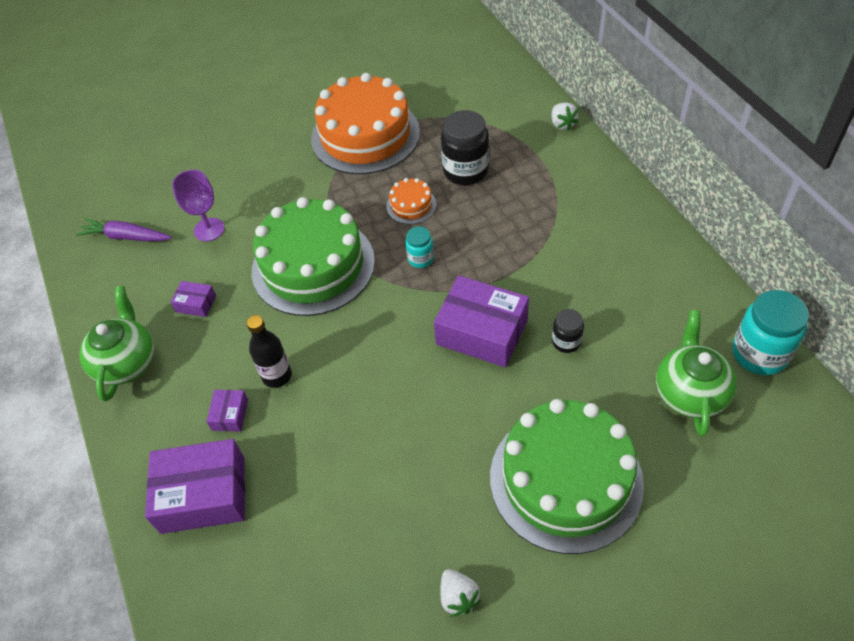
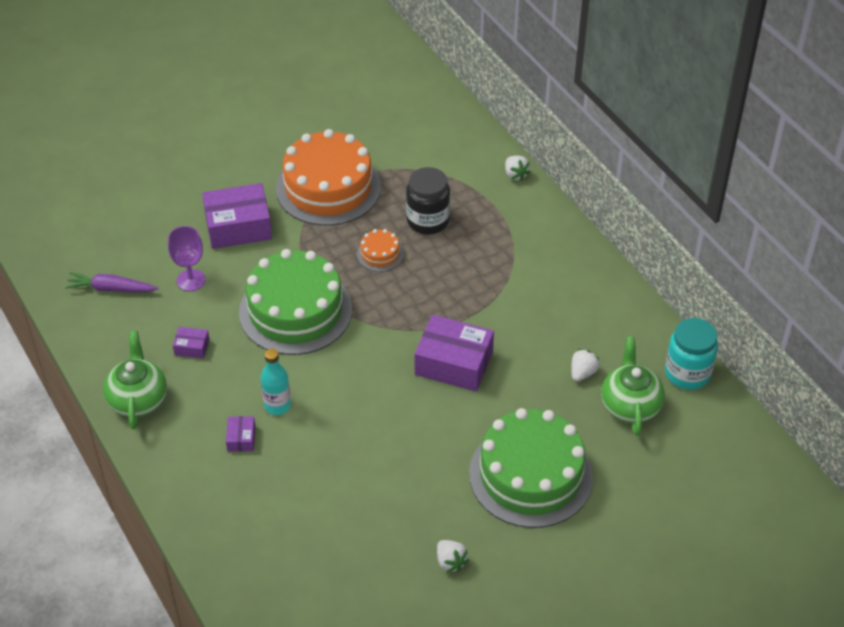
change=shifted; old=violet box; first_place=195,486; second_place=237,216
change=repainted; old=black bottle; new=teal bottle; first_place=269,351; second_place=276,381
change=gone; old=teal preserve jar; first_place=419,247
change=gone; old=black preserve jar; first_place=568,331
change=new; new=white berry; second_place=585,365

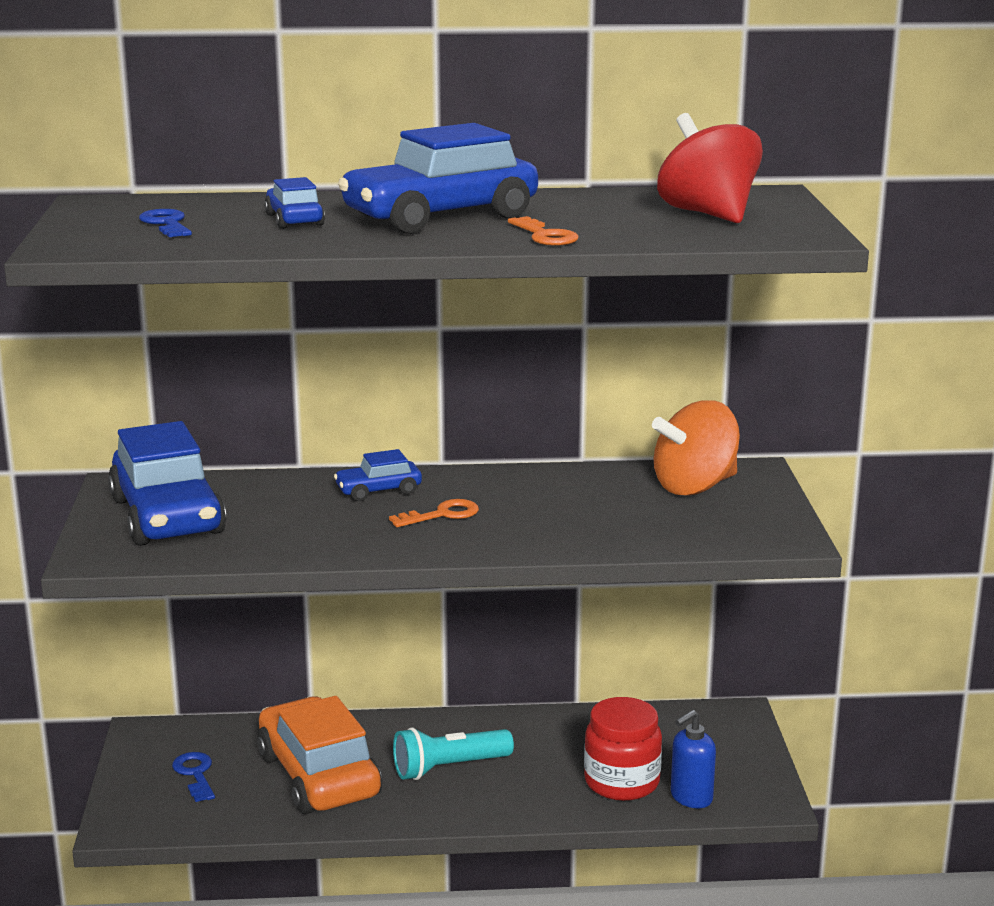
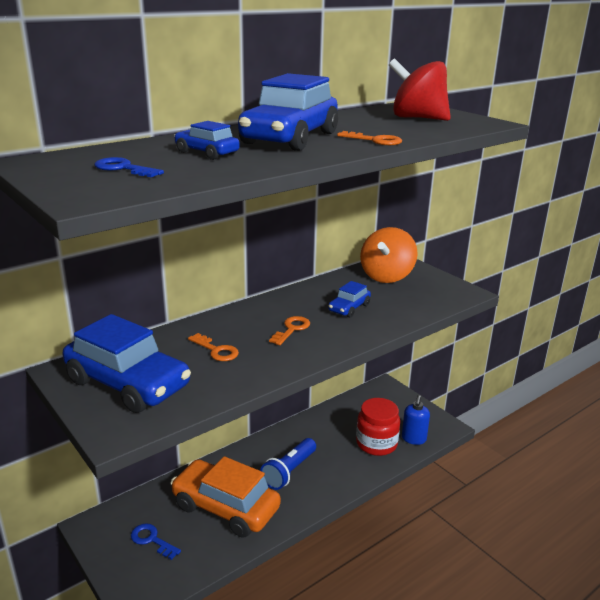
change=shifted; old=royal blue car; first_place=378,475; second_place=349,299
change=repainted; old=teal pocket torch; new=royal blue pocket torch; first_place=453,753; second_place=288,464
change=new; new=orange-coloured door key; second_place=213,347

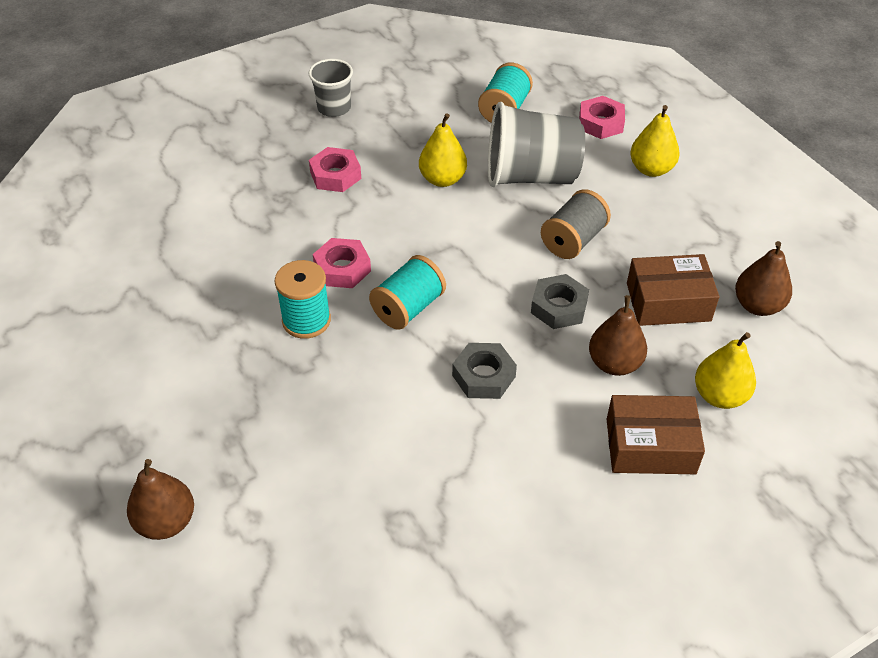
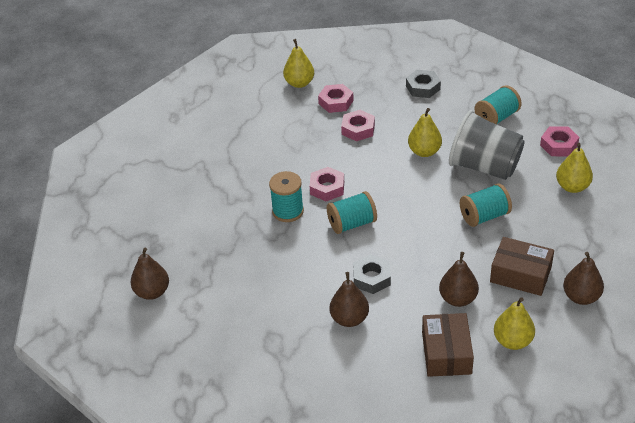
change=gone; old=gray tumbler; first_place=331,88
change=shifted; old=gray hex nut; first_place=560,301; second_place=423,84
change=repainted; old=gray bobbin; new=teal bobbin; first_place=576,224; second_place=486,205
change=rotated; old=russet box; first_place=656,434; second_place=448,345; degrees=60
change=new; new=yellow toy pear; second_place=298,63
change=new; new=rose-pink hex nut; second_place=336,98
change=new; new=russet toy pear; second_place=349,299

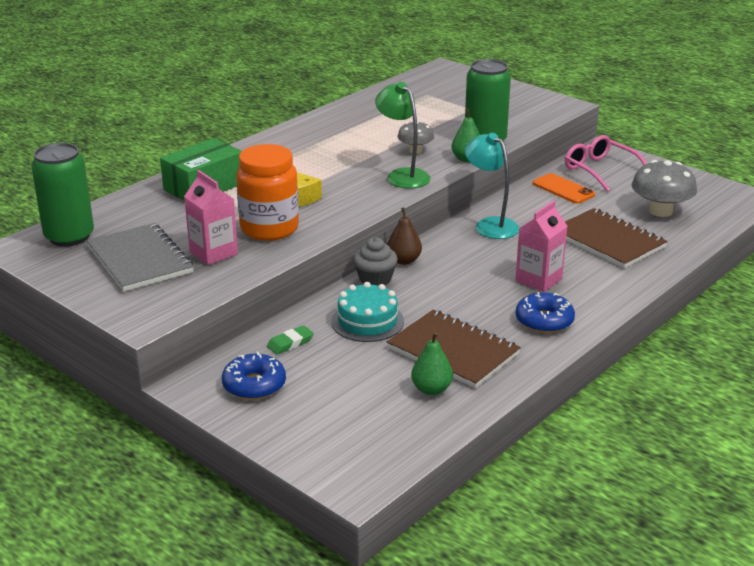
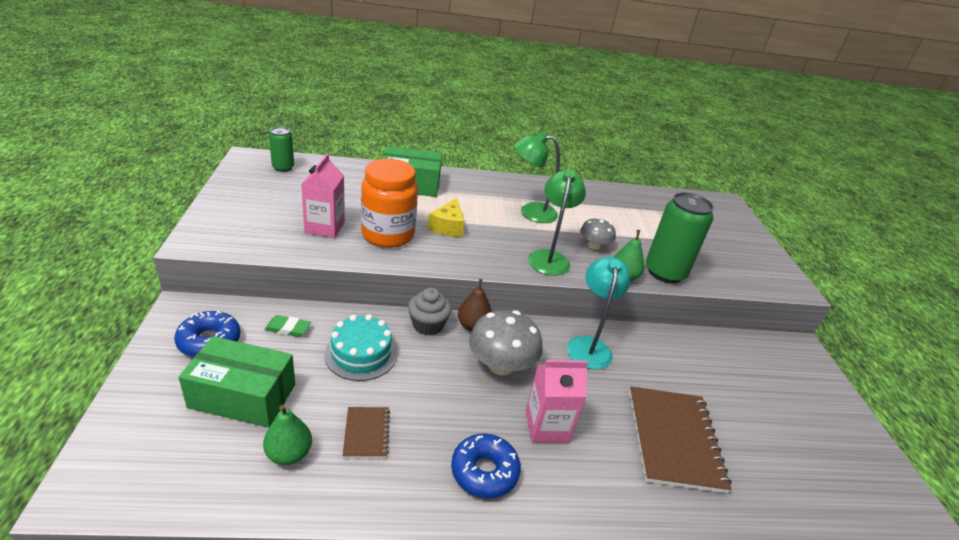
change=scaled; old=emerald soda can; first_place=62,195; second_place=281,149; factor=0.55
change=gone; old=gray notepad; first_place=140,257
change=scaled; old=russet notepad; first_place=454,349; second_place=366,432; factor=0.49
change=gone; old=orange-coloured mobile phone; first_place=564,188
change=gone; old=rose-pink eyeglasses; first_place=606,163
change=shifted; old=gray mushroom; first_place=664,188; second_place=506,342
change=new; new=emerald box; second_place=236,382
change=new; new=emerald lamp; second_place=537,177

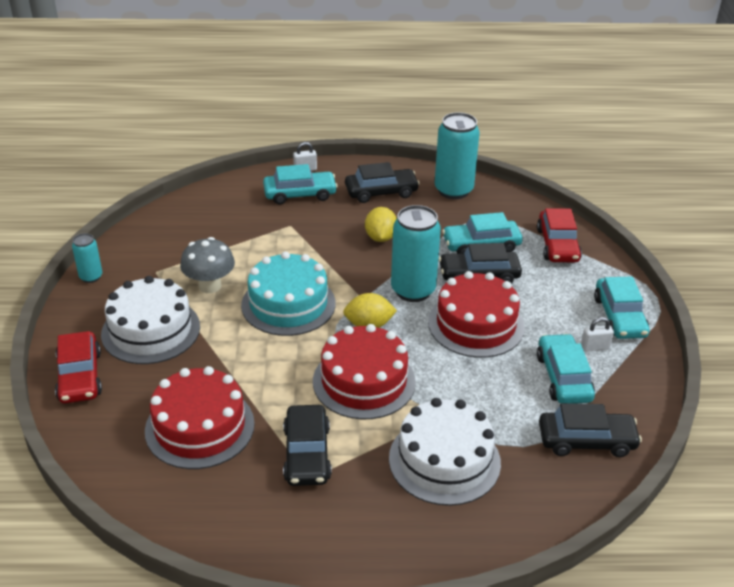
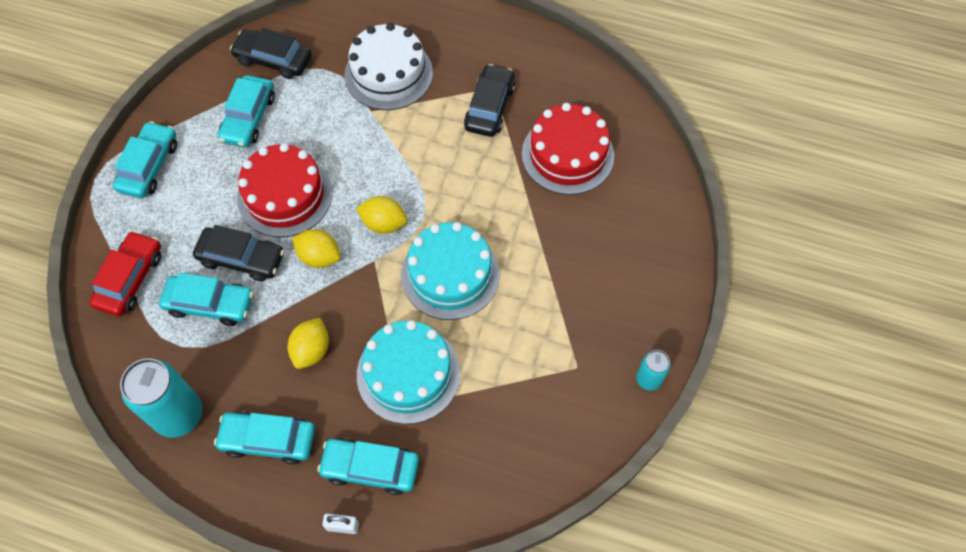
change=gone; old=red car; first_place=78,367
change=gone; old=white gateau; first_place=150,320
change=gone; old=gray mushroom; first_place=207,265
change=gone; old=red gateau; first_place=364,371
change=repainted; old=black car; new=teal car; first_place=382,182; second_place=264,438
change=swapped; old=teal soda can; new=yellow citrus fruit; first_place=416,253; second_place=316,248
change=gone; old=white padlock; first_place=597,334
change=new; new=teal gateau; second_place=408,372

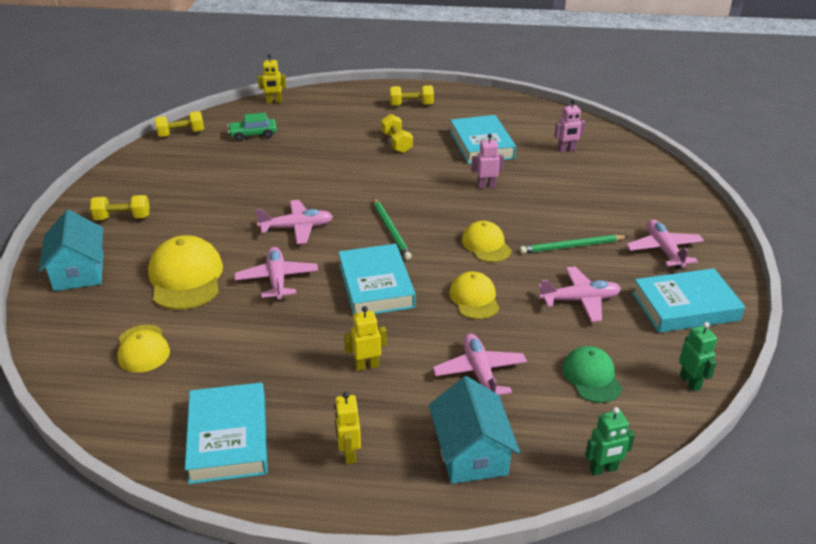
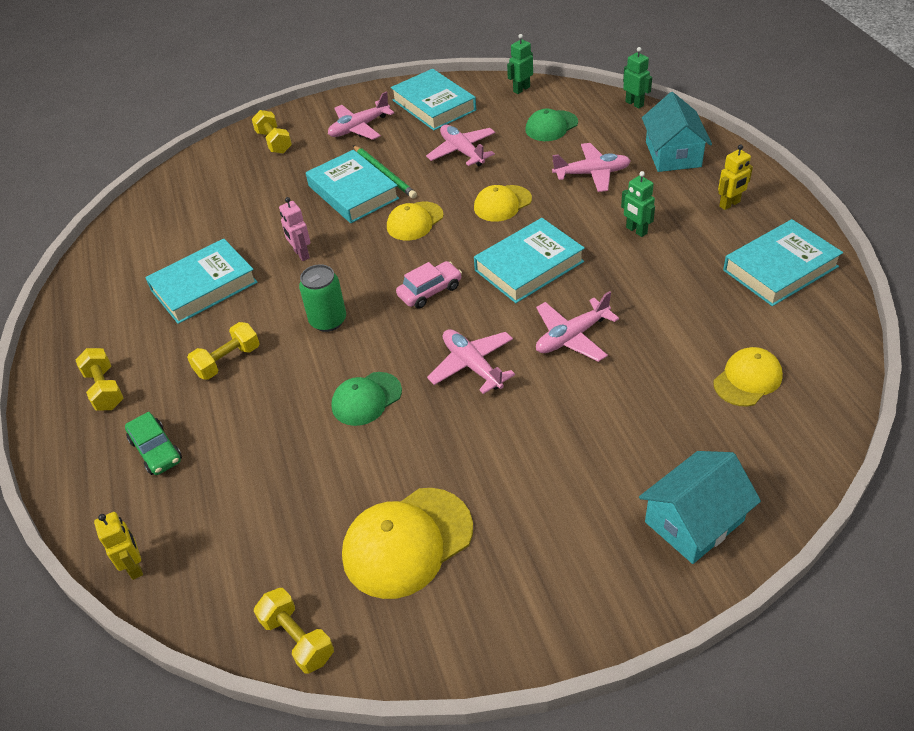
change=shifted; old=yellow hand weight; first_place=119,207; second_place=272,132
change=shifted; old=yellow cap; first_place=185,272; second_place=407,543
change=shifted; old=emerald car; first_place=252,127; second_place=153,443
change=repainted; old=yellow toy robot; new=emerald toy robot; first_place=365,338; second_place=638,204
change=swapped; old=emerald wooden pencil; new=rose-pink car; first_place=392,229; second_place=429,285
change=rotated; old=teal toy house; first_place=474,430; second_place=677,132; degrees=-60
change=rotated; old=rose-pink aeroplane; first_place=480,364; second_place=591,167; degrees=-150
change=gone; old=rose-pink toy robot; first_place=570,125
change=new; new=emerald soda can; second_place=322,298
change=new; new=teal book; second_place=352,186
change=new; new=emerald cap; second_place=366,399

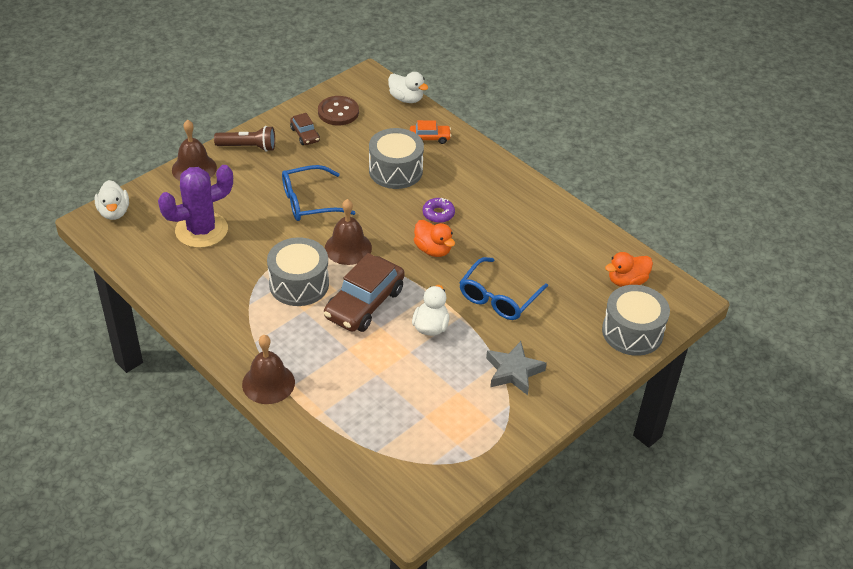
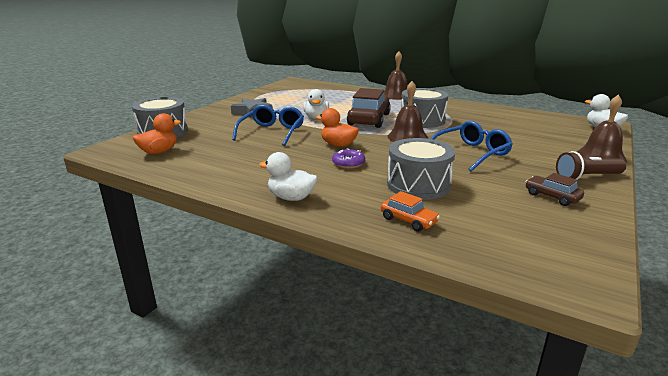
change=gone; old=violet saguaro cactus; first_place=195,206
change=gone; old=russet sewing button; first_place=338,111
change=shifted; old=white rubber duck; first_place=408,87; second_place=288,176
change=rotated; old=orange-coloured car; first_place=430,132; second_place=410,211; degrees=-120

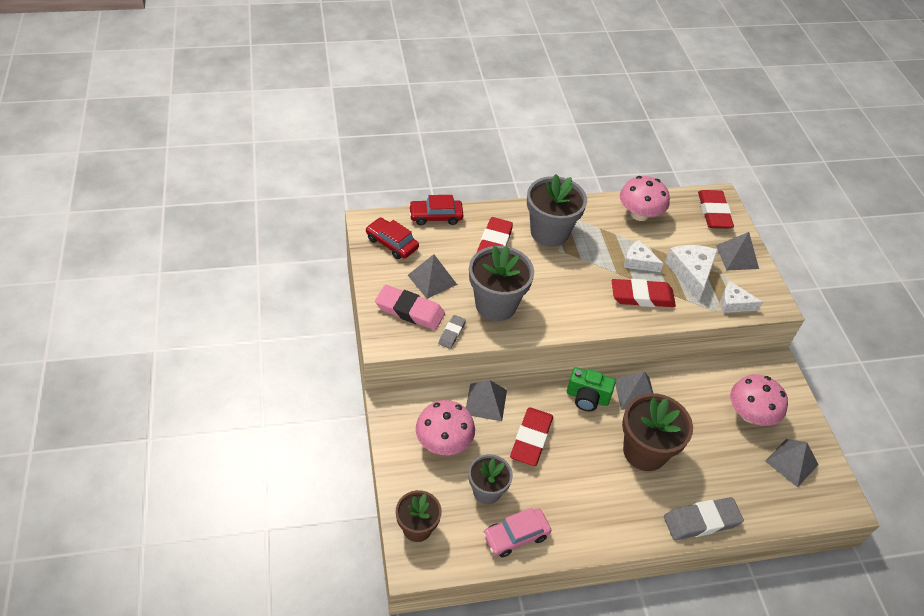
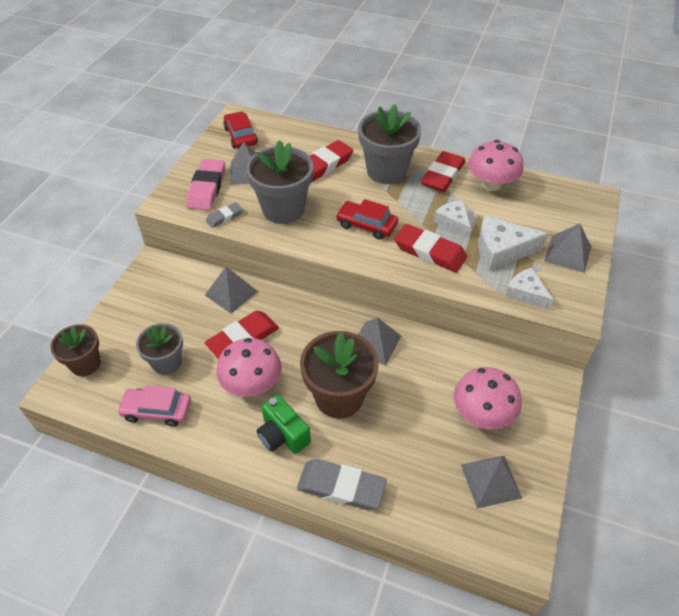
change=rotated; old=rose-pink gum eraser; first_place=410,307; second_place=205,184; degrees=45
change=shifted; old=red car; first_place=436,210; second_place=367,219
change=shifted; old=rose-pink mushroom; first_place=445,427; second_place=249,367
change=shifted; old=emerald photo camera; first_place=591,389; second_place=284,424
change=rotated; old=white cheese wedge; first_place=691,273; second_place=513,243; degrees=-120
change=shifted; old=red gum eraser; first_place=716,209; second_place=443,171

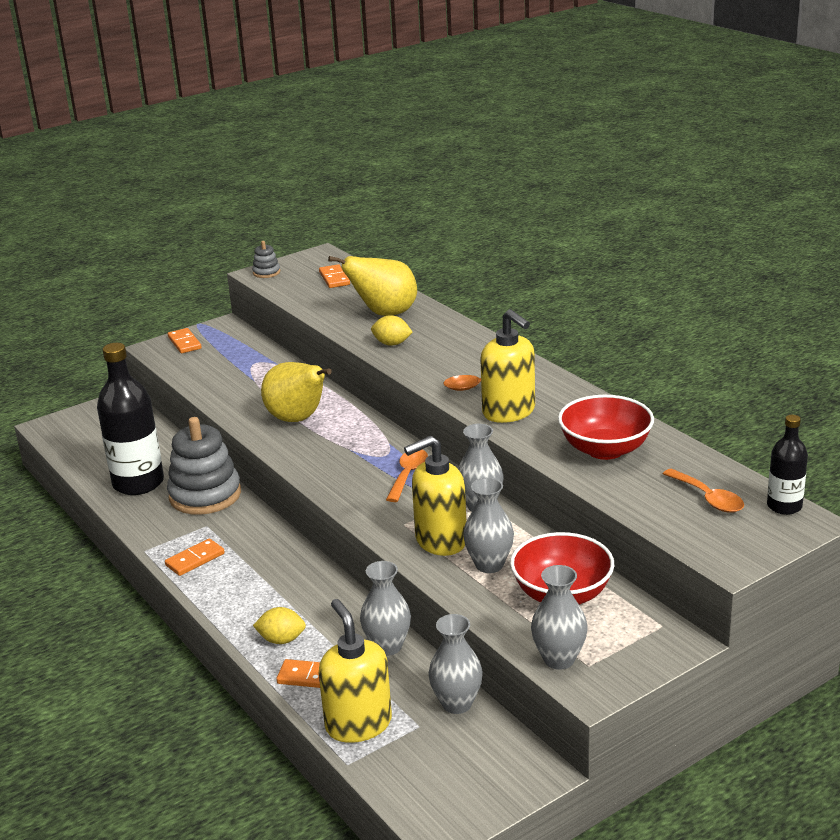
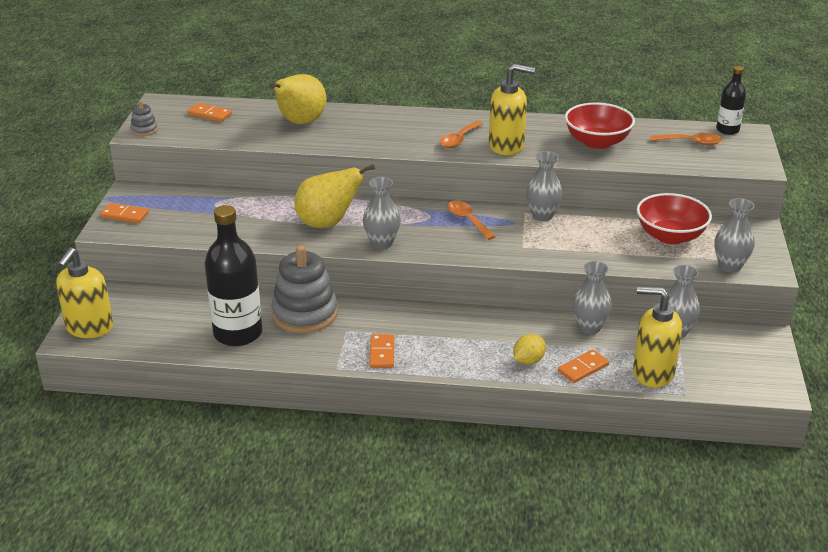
change=gone; old=yellow citrus fruit; first_place=392,330
change=shifted; old=yellow soap dispenser; first_place=435,496; second_place=84,292
change=shifted; old=gray tall vase; first_place=488,525; second_place=382,213

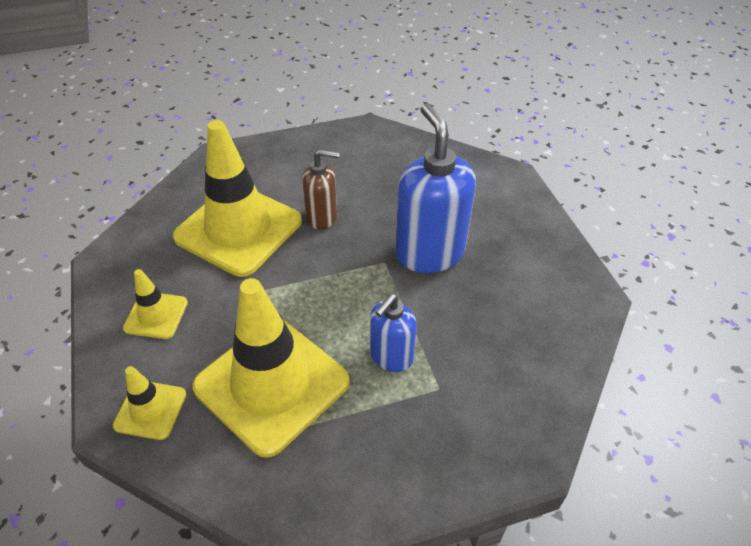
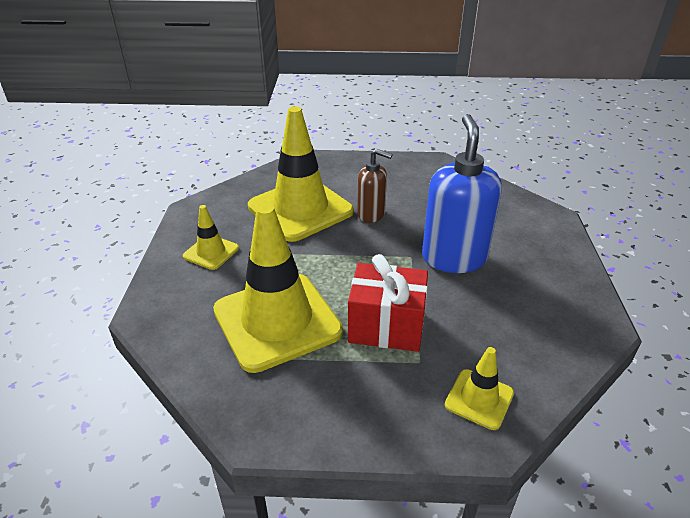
change=shifted; old=yellow traffic cone; first_place=149,403; second_place=479,388
change=swapped; old=royal blue soap dispenser; new=red gift; first_place=393,333; second_place=388,303

